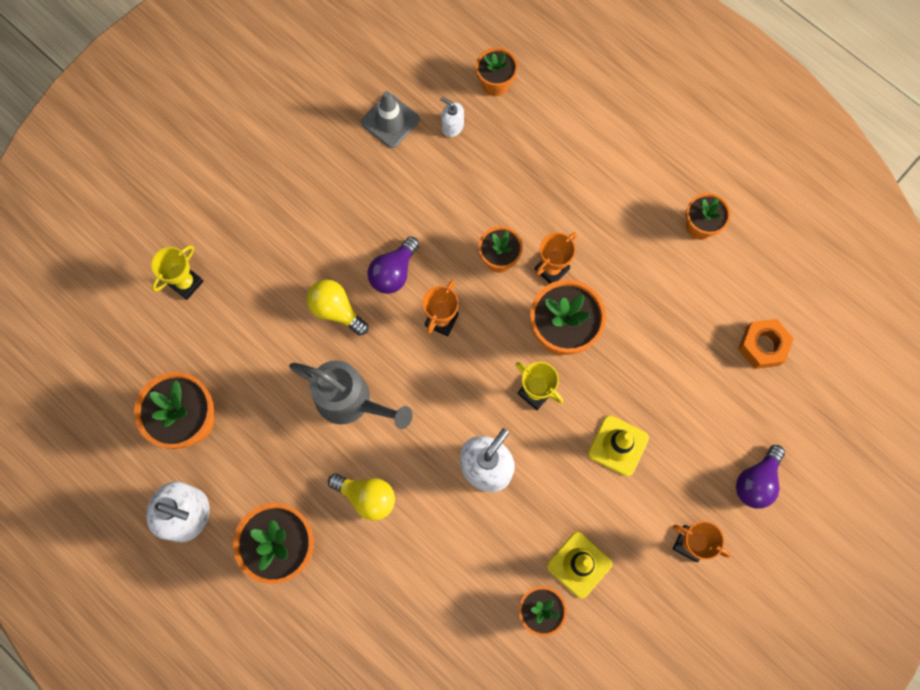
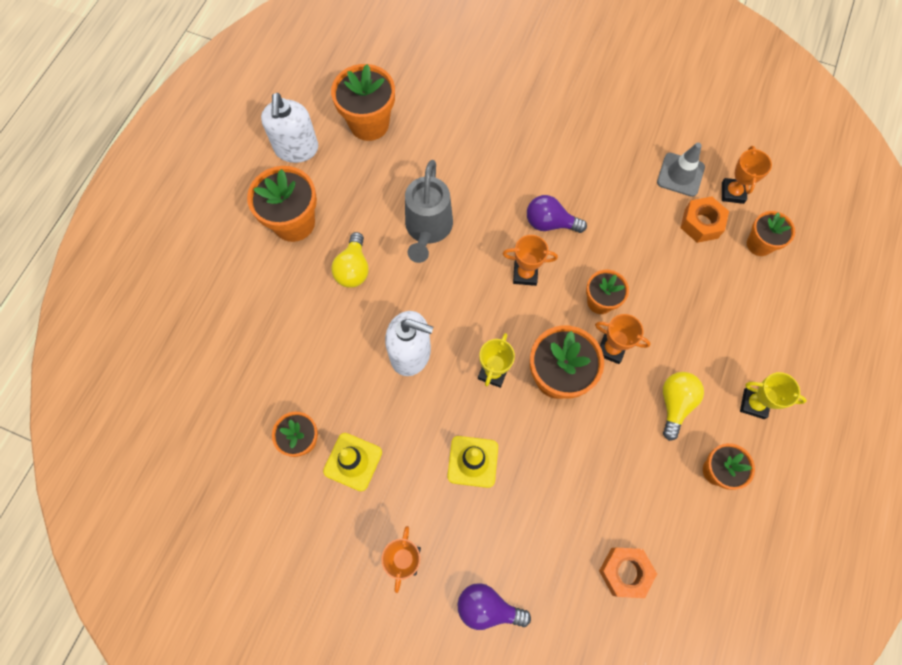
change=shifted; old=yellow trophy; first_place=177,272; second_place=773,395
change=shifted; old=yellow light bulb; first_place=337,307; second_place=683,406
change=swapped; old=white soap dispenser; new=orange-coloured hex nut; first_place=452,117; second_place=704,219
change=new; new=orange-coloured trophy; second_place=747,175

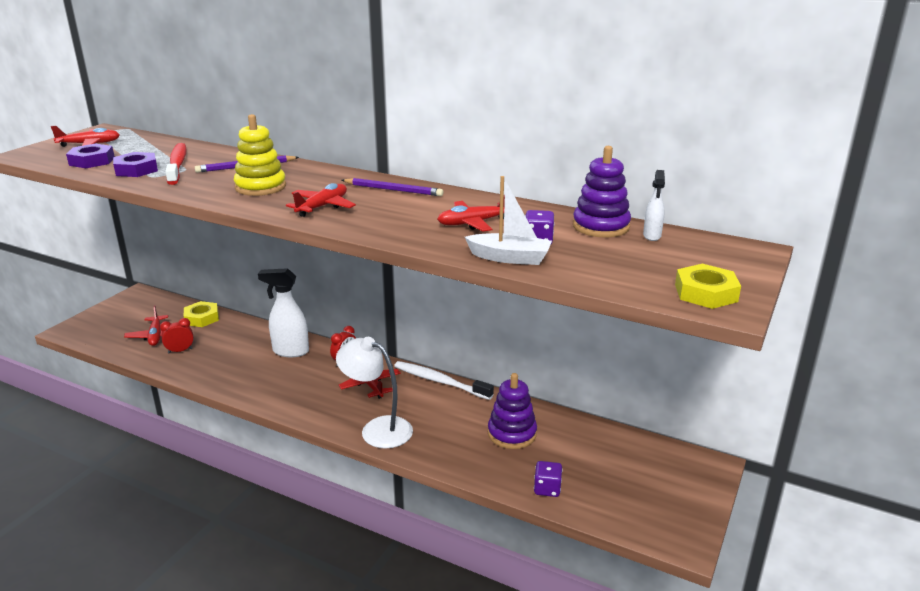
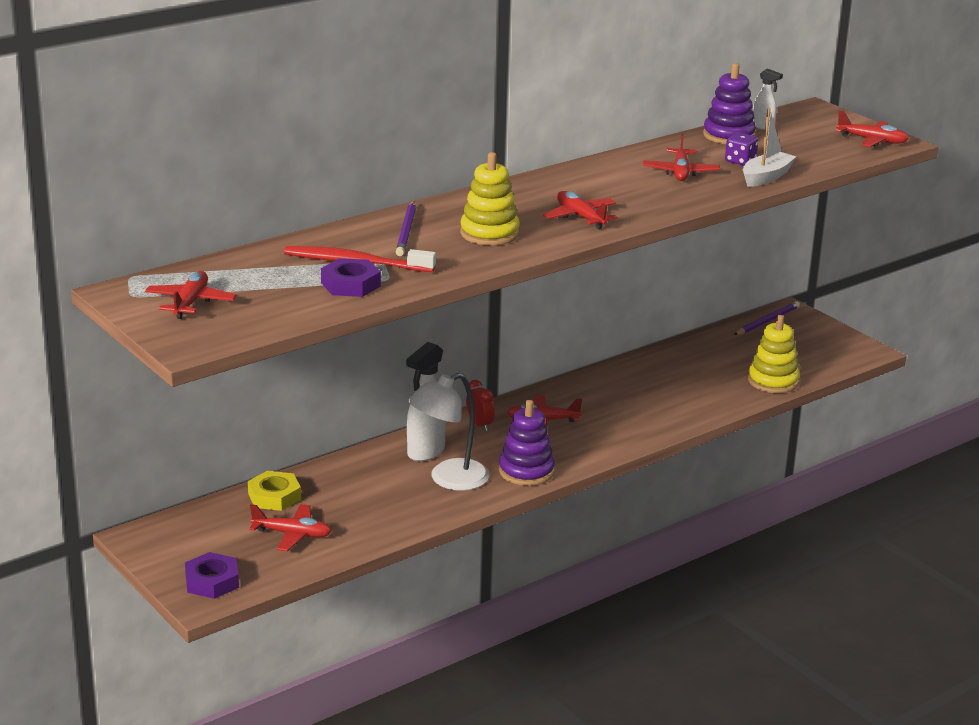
change=shifted; old=violet hex nut; first_place=90,156; second_place=212,575
change=gone; old=red clock; first_place=177,335
change=shifted; old=white lamp; first_place=374,392; second_place=449,432
change=shifted; old=violet wooden pencil; first_place=393,187; second_place=767,318
change=gone; old=white dental brush; first_place=444,380
change=shifted; old=violet stacking rings; first_place=512,411; second_place=527,443
change=swapped; old=violet die; new=yellow stacking rings; first_place=548,479; second_place=774,354
change=swapped; old=yellow hex nut; new=red aeroplane; first_place=708,286; second_place=872,129

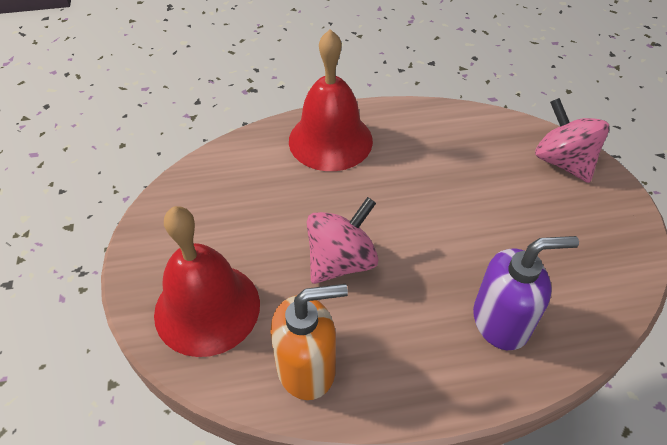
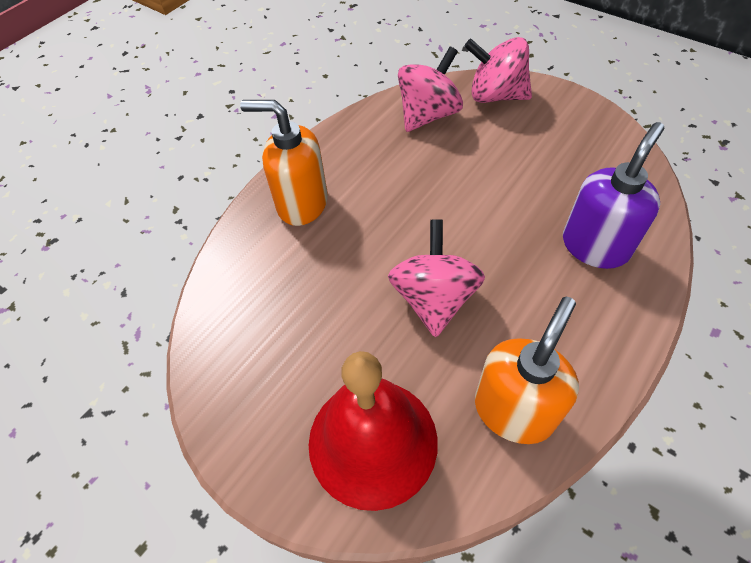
change=swapped; old=red bell; new=orange-coloured soap dispenser; first_place=331,100; second_place=284,163
change=new; new=rose-pink toy top; second_place=430,89

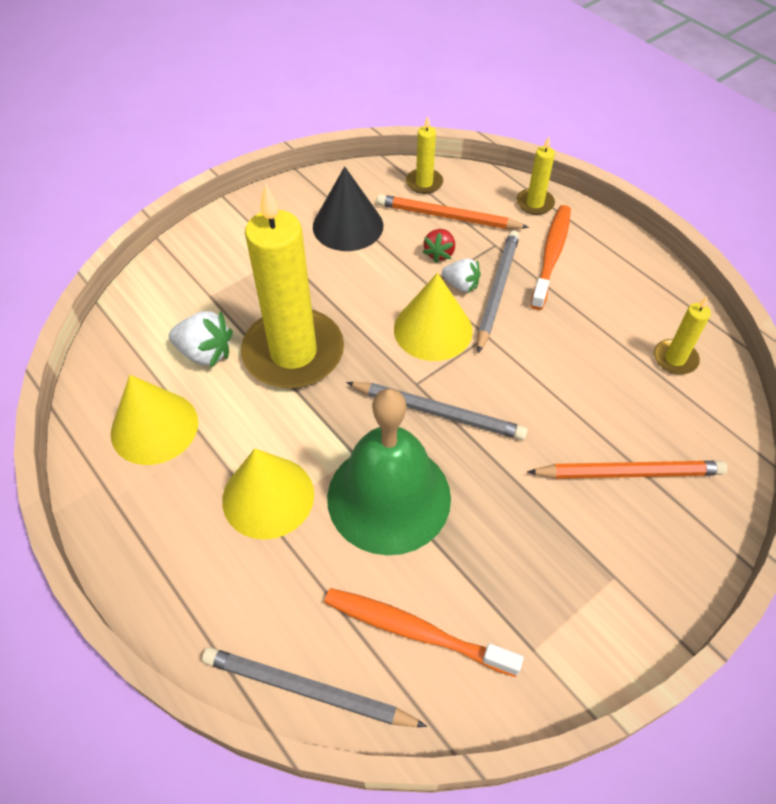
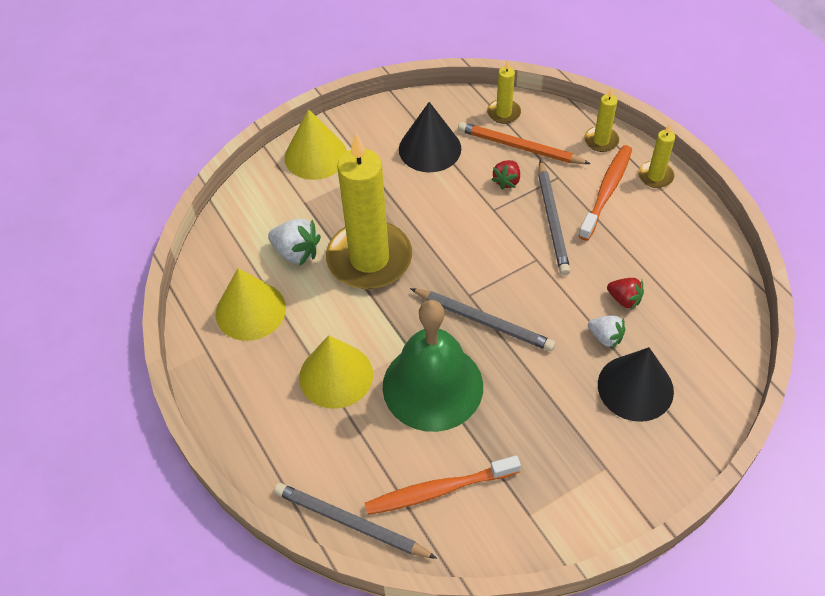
change=rotated; old=orange-coloured dental brush; first_place=424,632; second_place=443,485; degrees=-45
change=shifted; old=yellow cone; first_place=433,317; second_place=316,144
change=shifted; old=white berry; first_place=461,275; second_place=606,332
change=rotated; old=gray wooden pencil; first_place=498,291; second_place=554,218; degrees=150
change=swapped; old=orange-coloured wooden pencil; new=black cone; first_place=627,470; second_place=636,384
change=shifted; old=yellow pillar candle; first_place=682,335; second_place=656,156
change=new; new=red berry; second_place=625,294

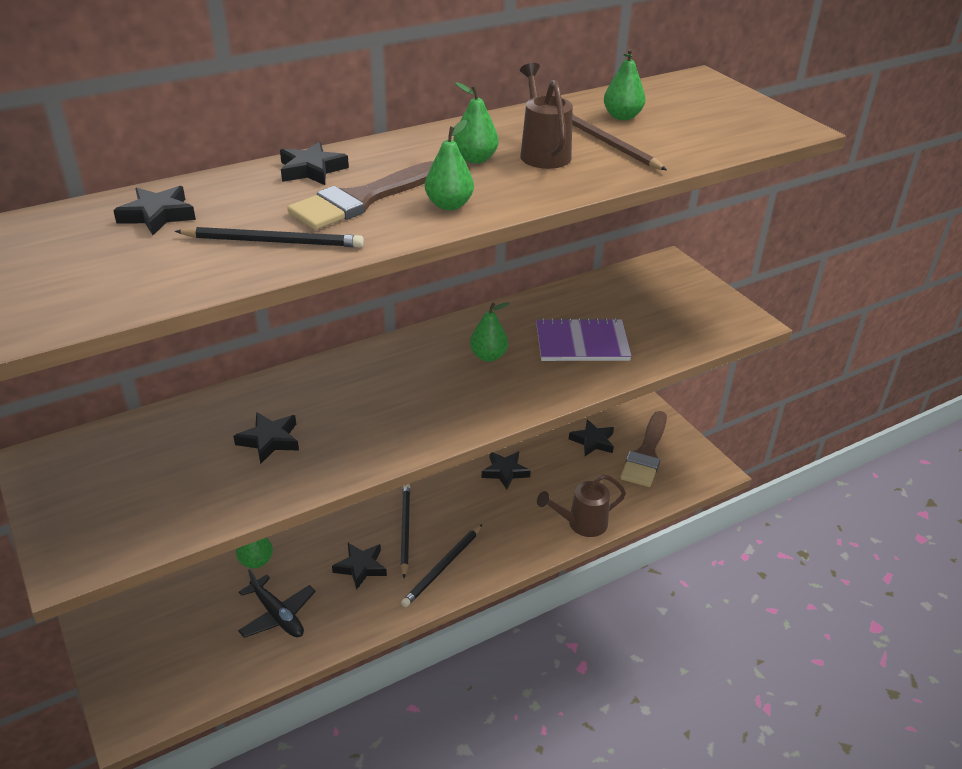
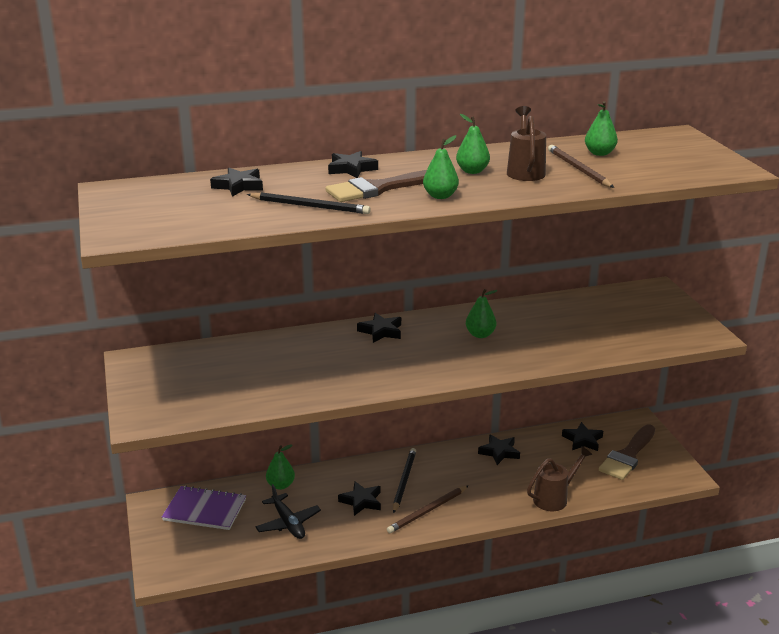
change=shifted; old=black five-pointed star; first_place=266,438; second_place=379,328
change=repainted; old=black wooden pencil; new=russet wooden pencil; first_place=441,565; second_place=428,509
change=shifted; old=violet notepad; first_place=584,339; second_place=204,508
change=rotated; old=russet sprinkling can; first_place=581,505; second_place=560,478; degrees=150

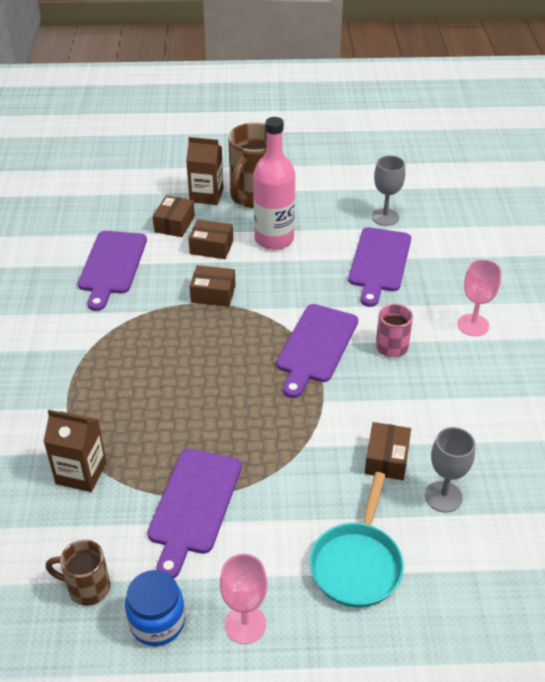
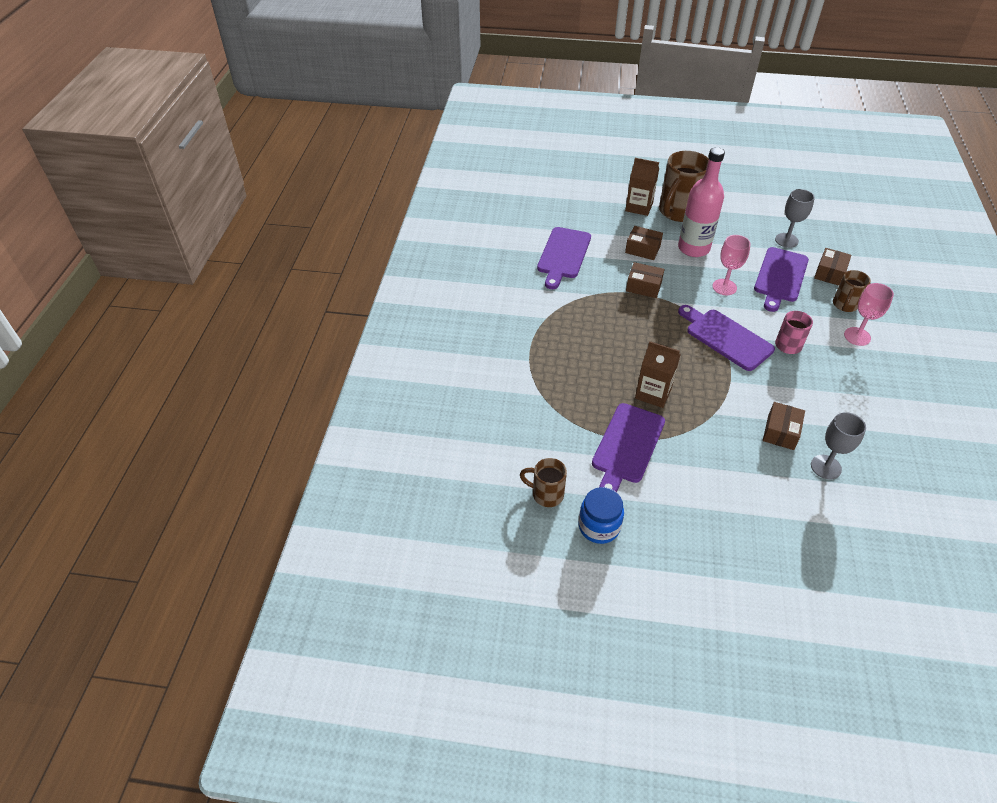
change=shifted; old=russet carton; first_place=75,451; second_place=658,374
change=shifted; old=russet box; first_place=174,216; second_place=832,267
change=shifted; old=rose-pink wine glass; first_place=244,599; second_place=731,265
change=rotated; old=violet bread board; first_place=317,351; second_place=726,338; degrees=105
change=gone; old=teal pan; first_place=357,540
change=new; new=russet mug; second_place=852,291

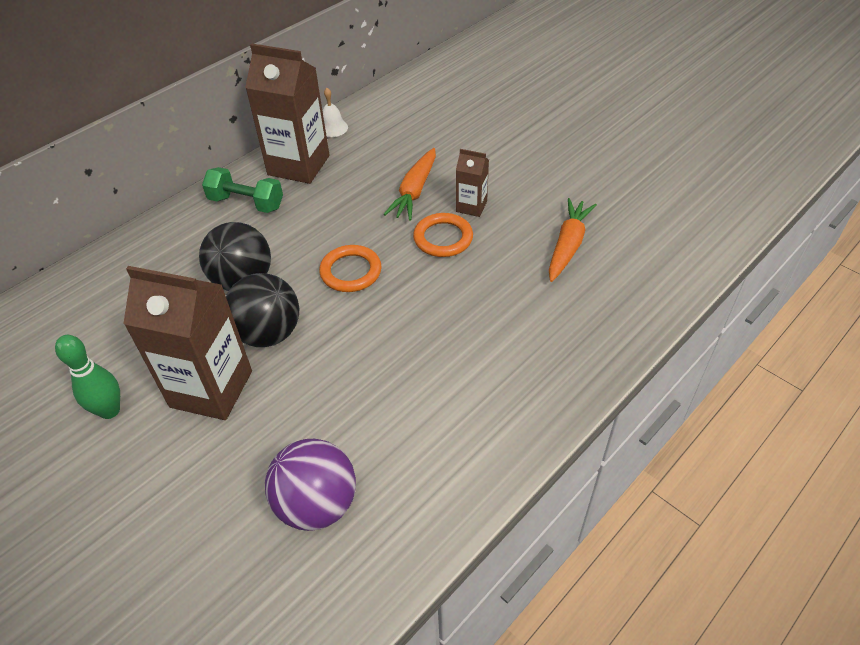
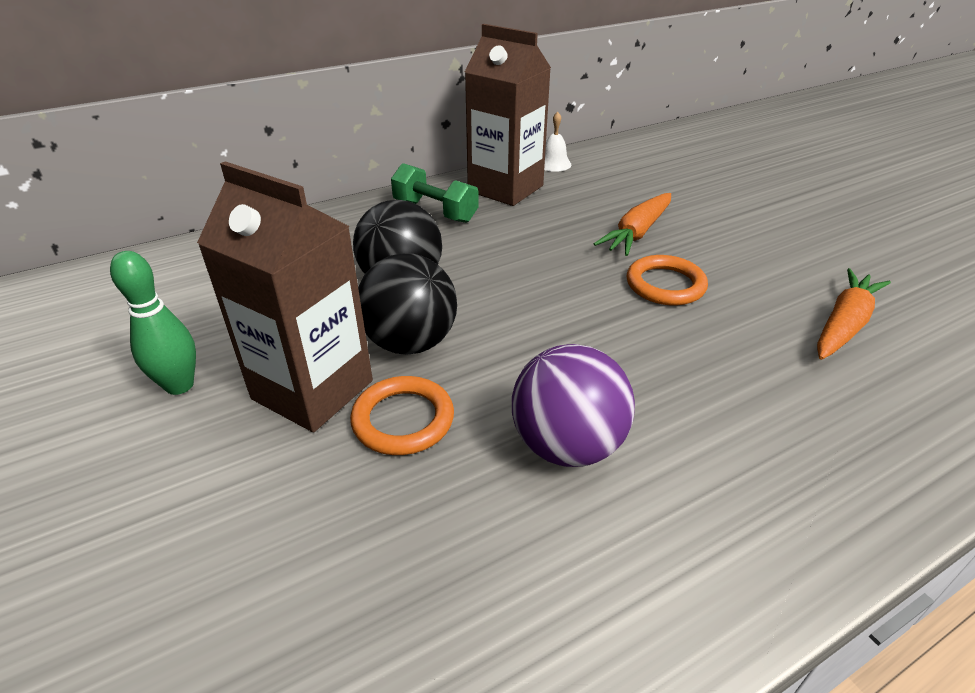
change=shifted; old=violet ball; first_place=310,485; second_place=573,405
change=shifted; old=orange-coloured torus; first_place=350,268; second_place=402,415
change=gone; old=russet carton; first_place=472,183

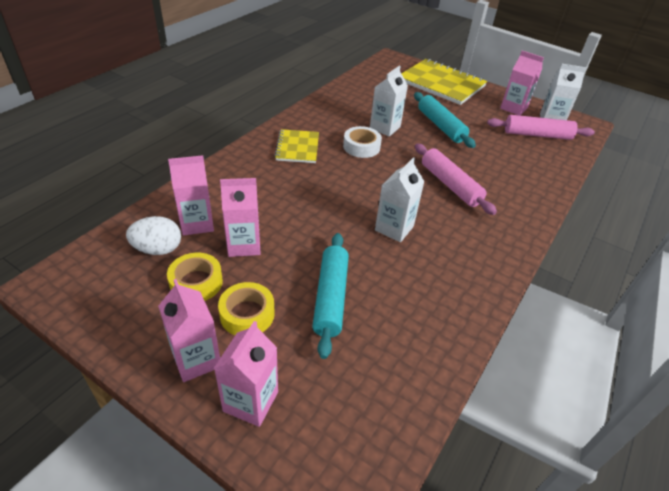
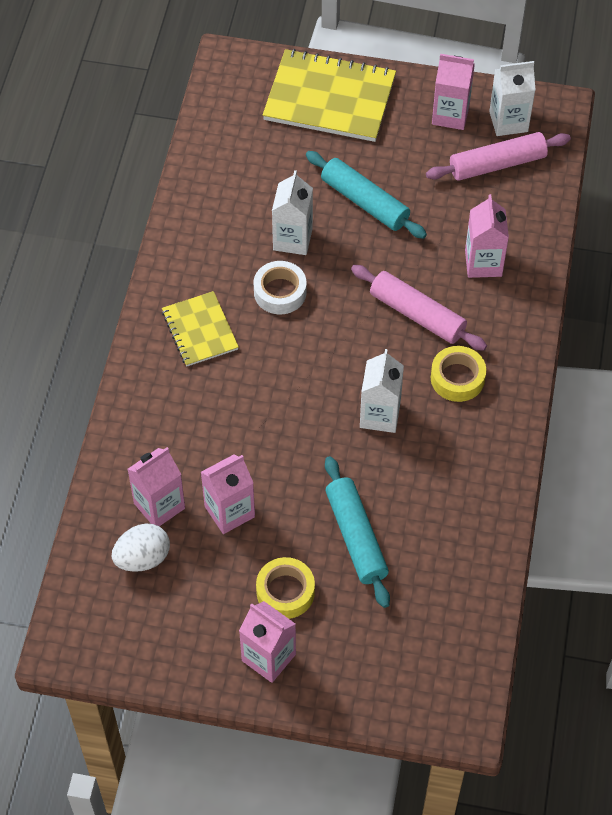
change=shifted; old=yellow sticky tape; first_place=195,277; second_place=458,374
change=shifted; old=rose-pink carton; first_place=246,374; second_place=487,236

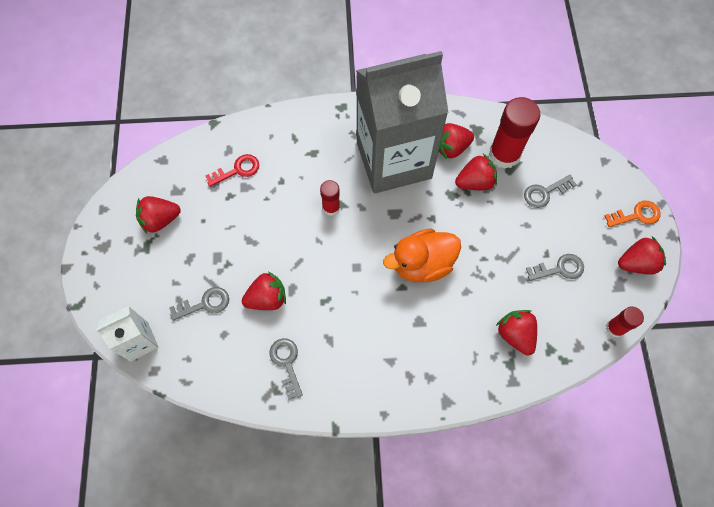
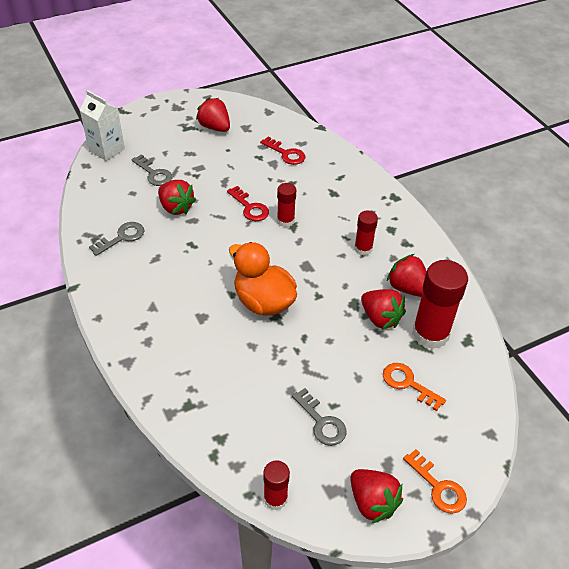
change=swapped; old=gray carton; new=red stick of glue; first_place=402,122; second_place=366,233
change=gone; old=red berry; first_place=516,332
change=repainted; old=gray door key; new=orange-coloured door key; first_place=550,191; second_place=414,387
change=new; new=red door key; second_place=248,203

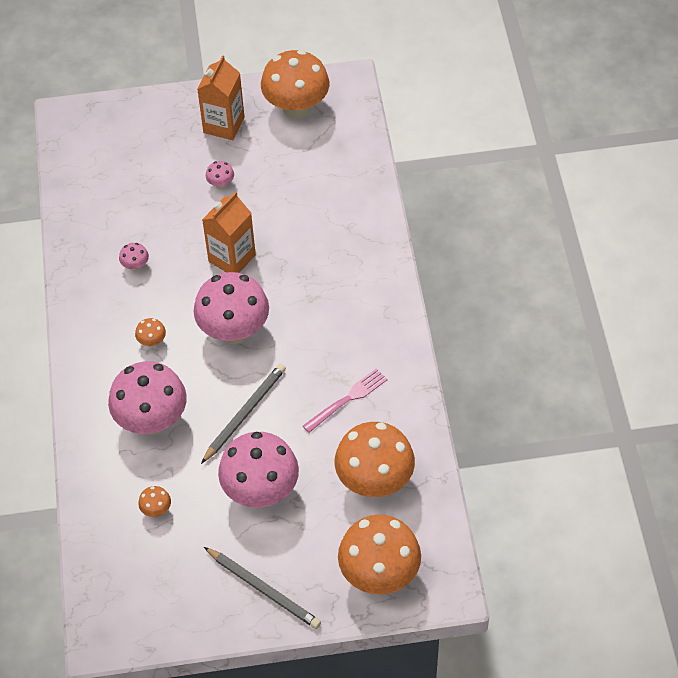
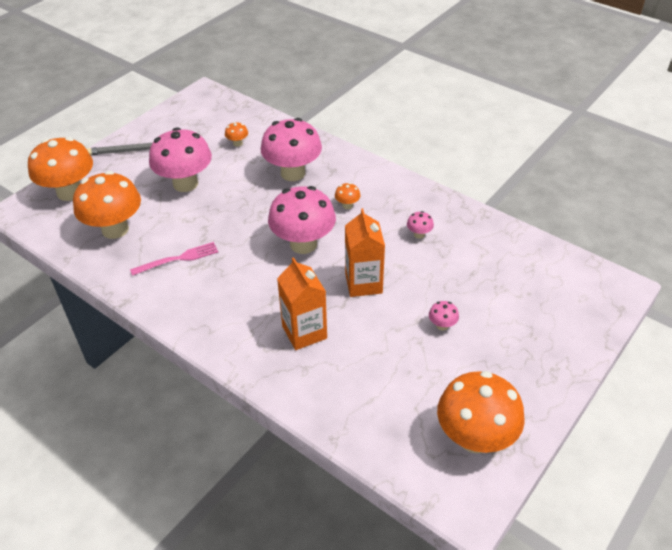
change=shifted; old=orange-coloured carton; first_place=221,97; second_place=302,303
change=gone; old=gray wooden pencil; first_place=243,414
change=rotated; old=rose-pink table fork; first_place=345,400; second_place=174,259; degrees=-120

